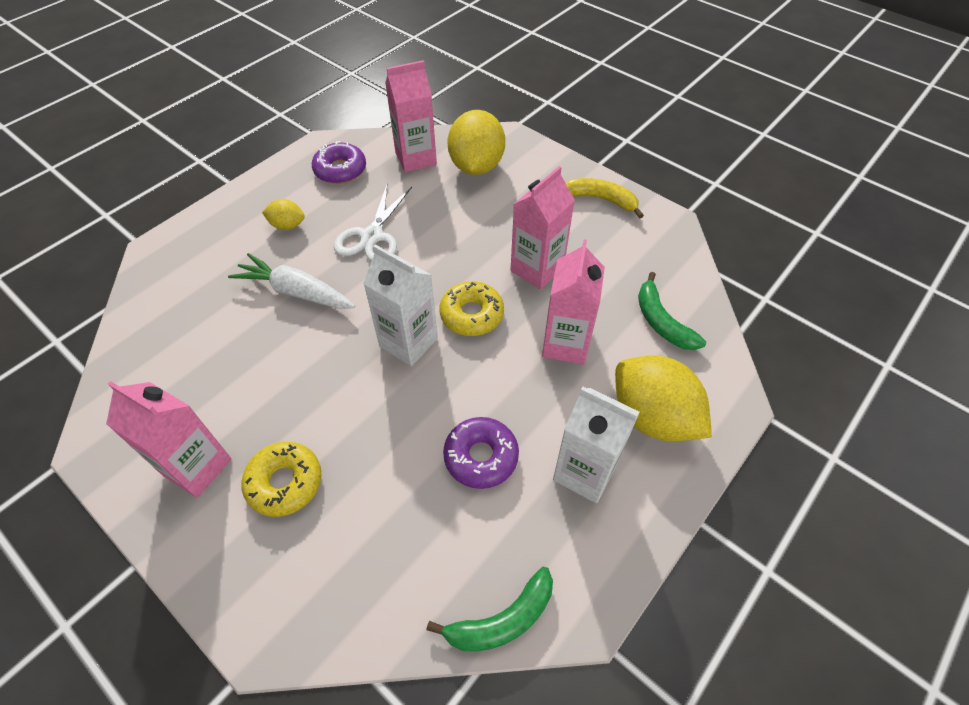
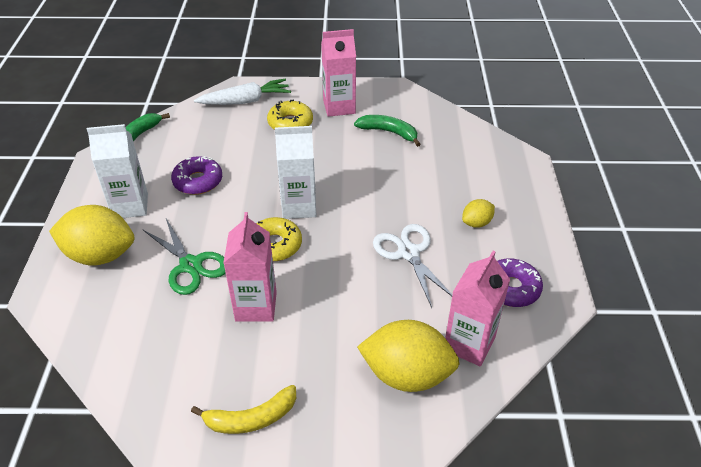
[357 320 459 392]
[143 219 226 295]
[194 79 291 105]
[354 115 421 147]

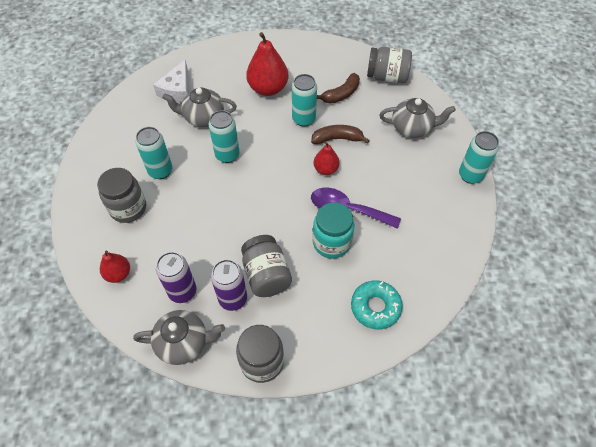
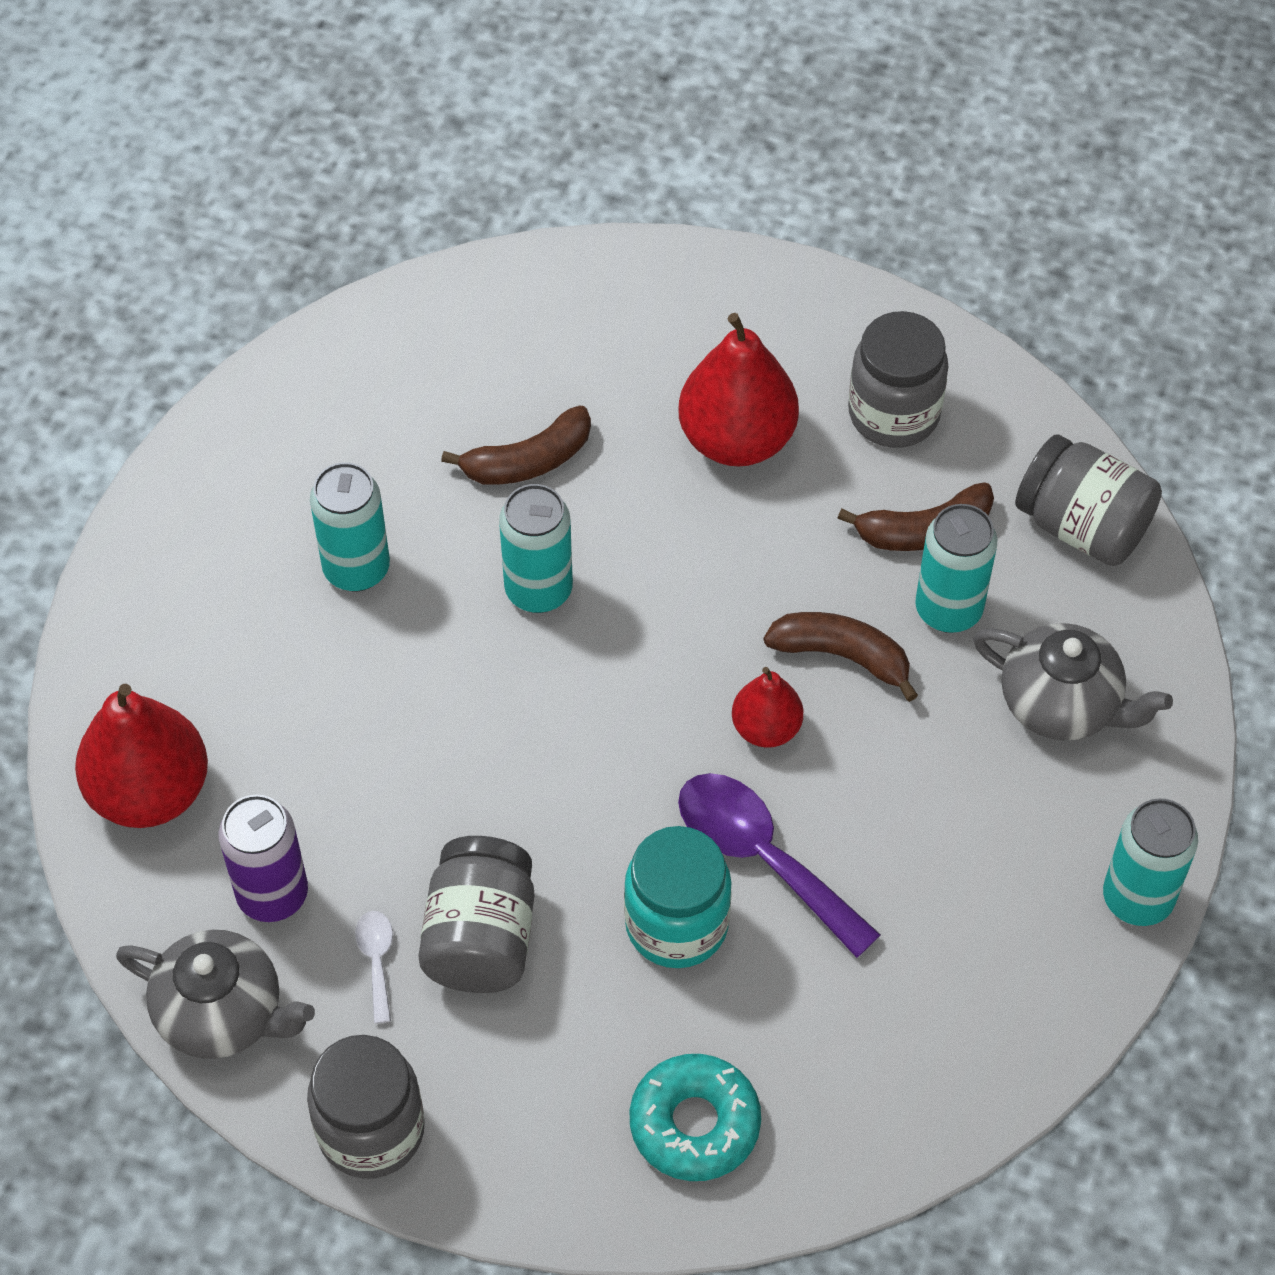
[153 59 189 103] (first image)
[915 504 997 633]
[441 405 591 485]
[848 311 948 448]
[75 684 208 828]
[355 911 393 1023]

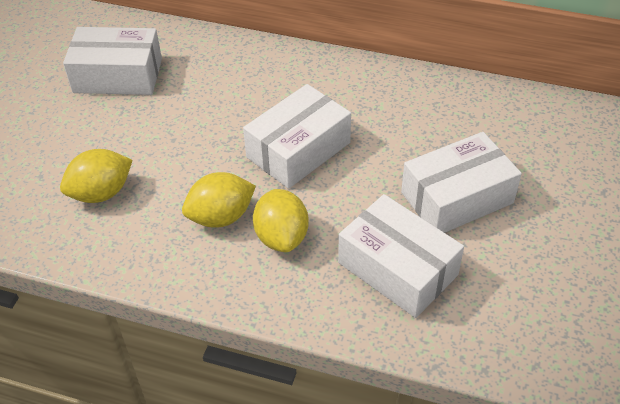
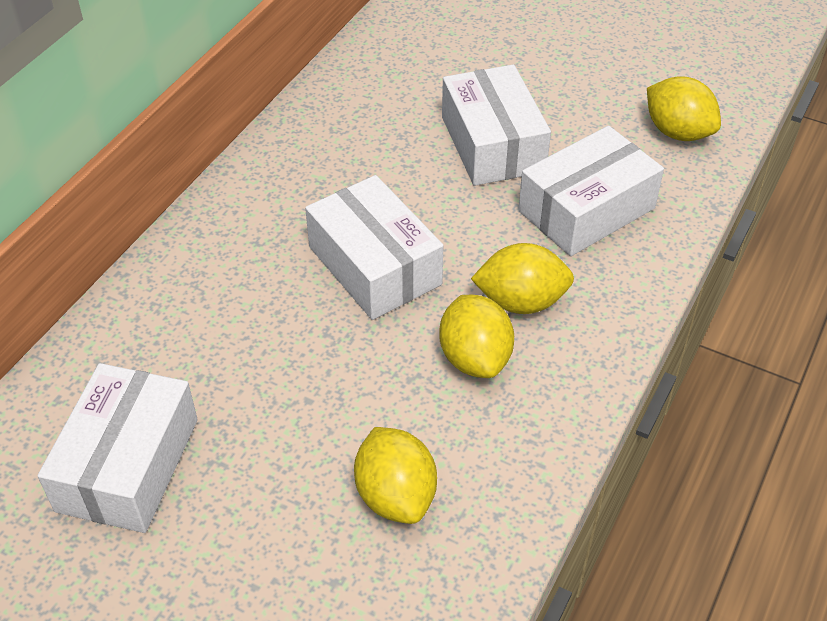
[647 76 721 141]

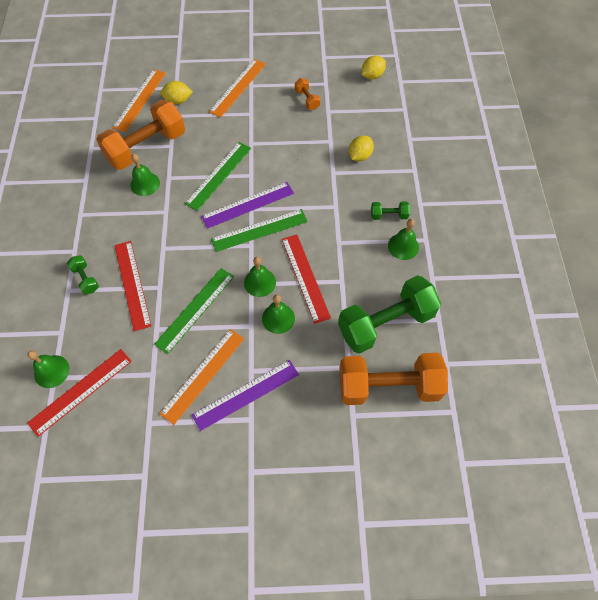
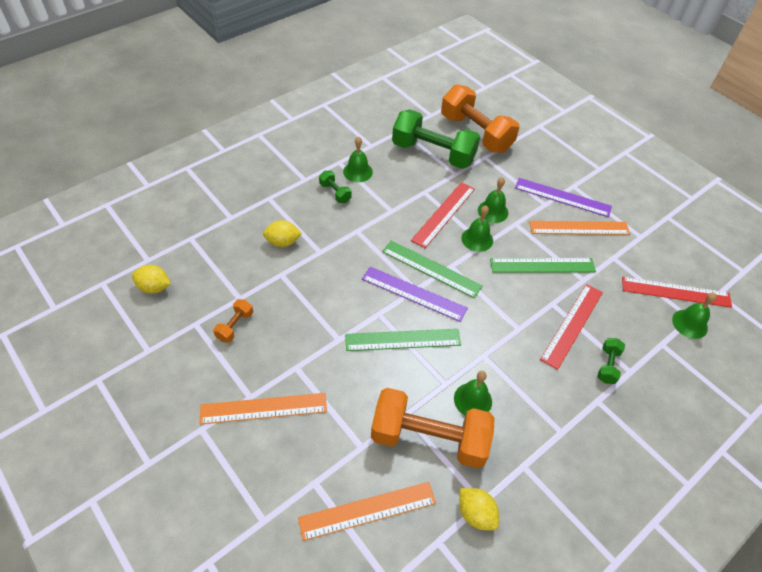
[459 488 499 530]

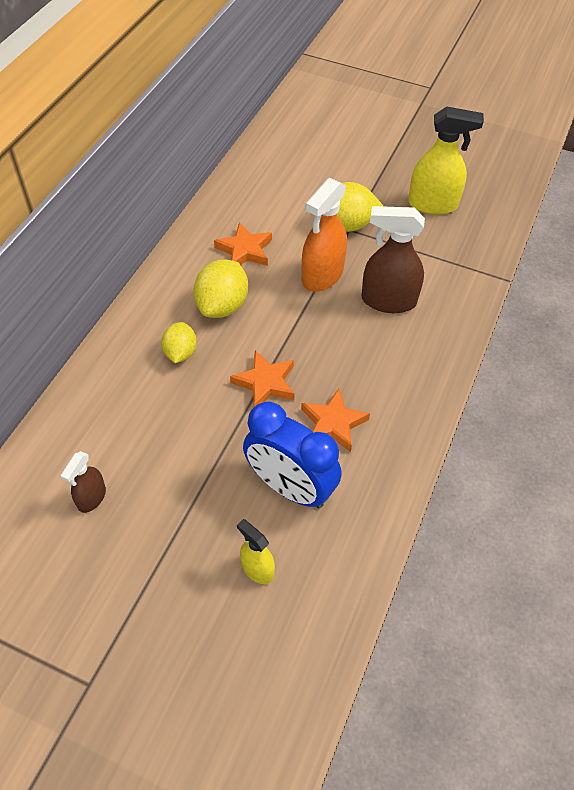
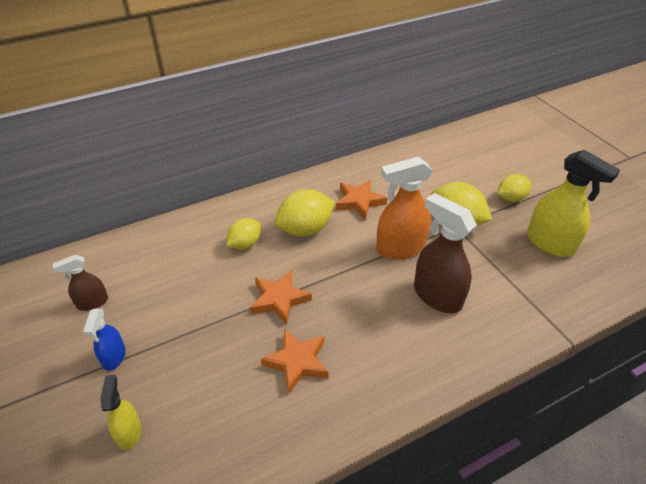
[243 402 341 508] (first image)
[498 174 531 202]
[83 309 126 371]

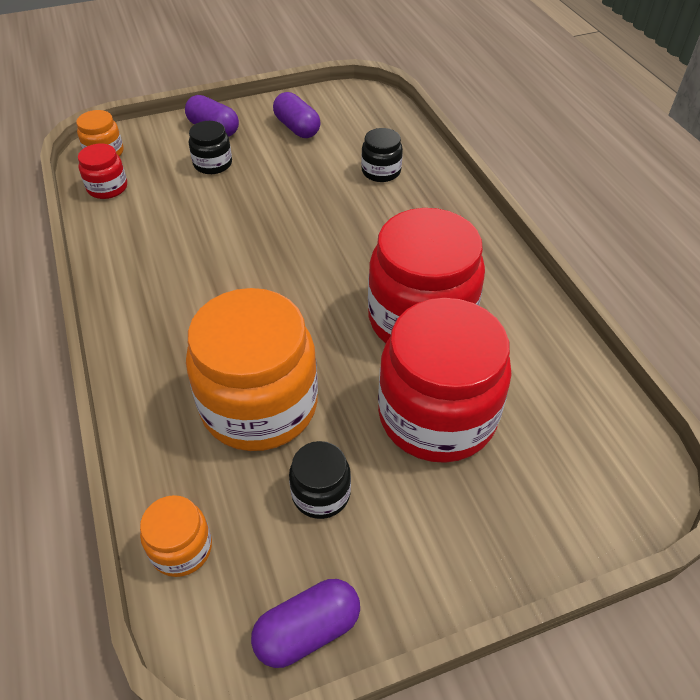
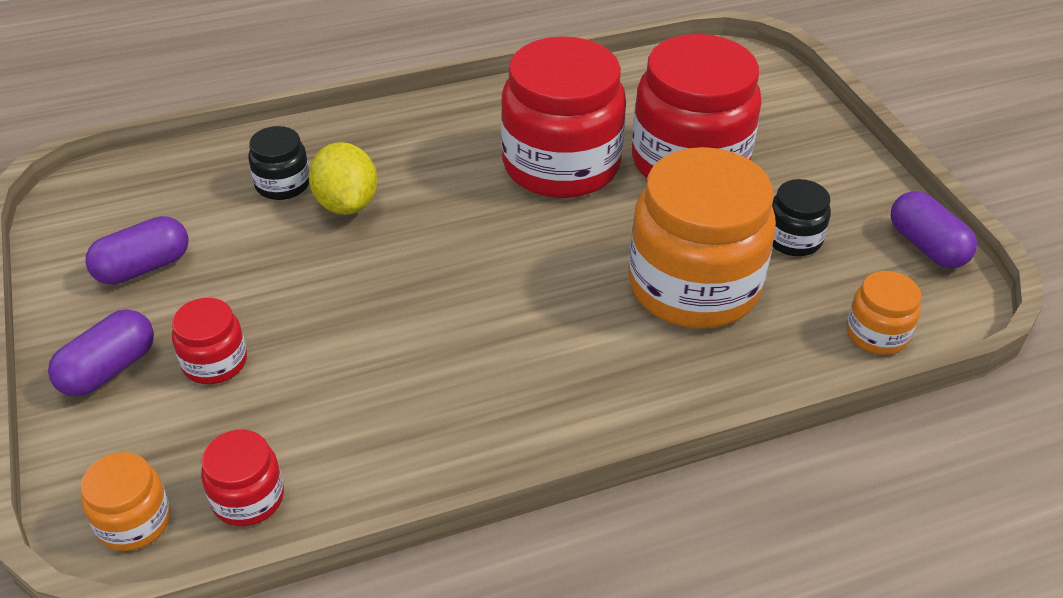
[172 298 247 384]
[308 142 377 215]

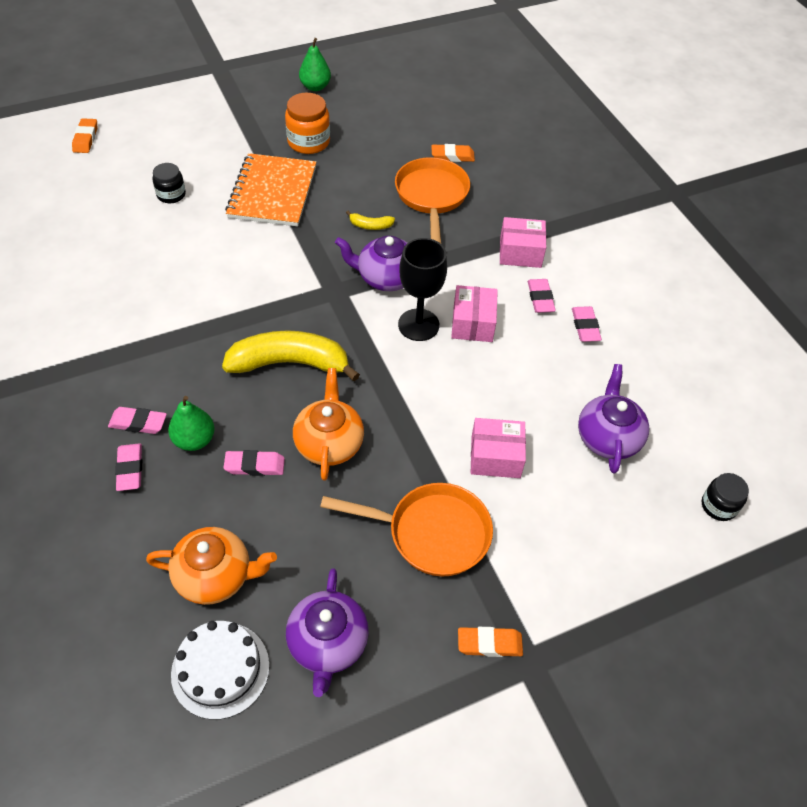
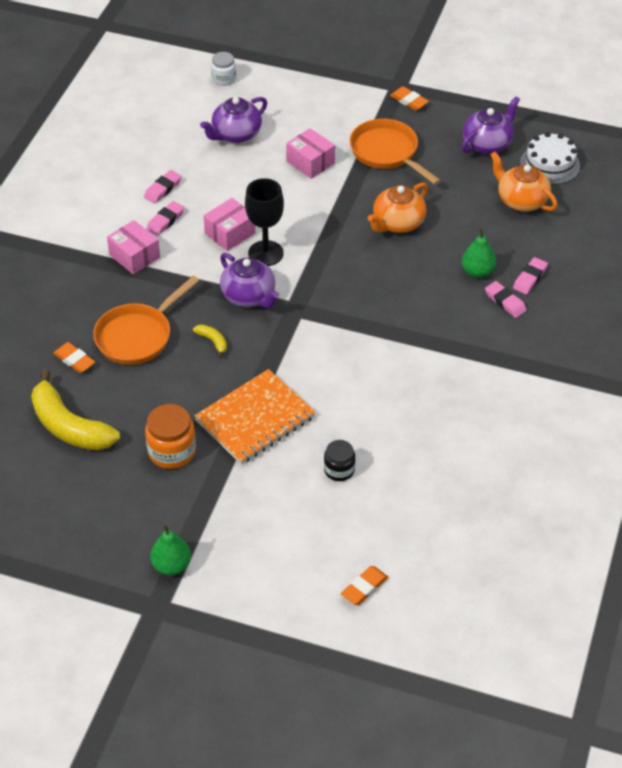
[150 524 191 575]
[31 370 120 450]
[224 450 285 476] (first image)
[211 52 236 86]

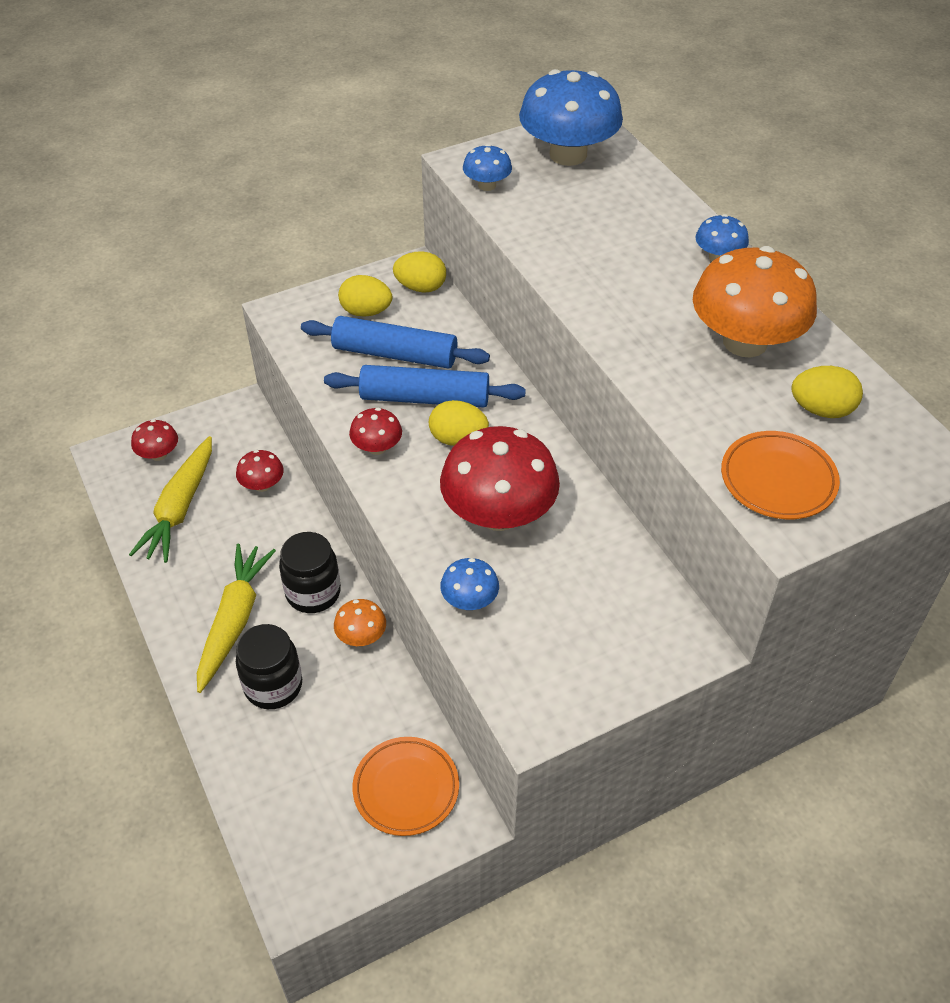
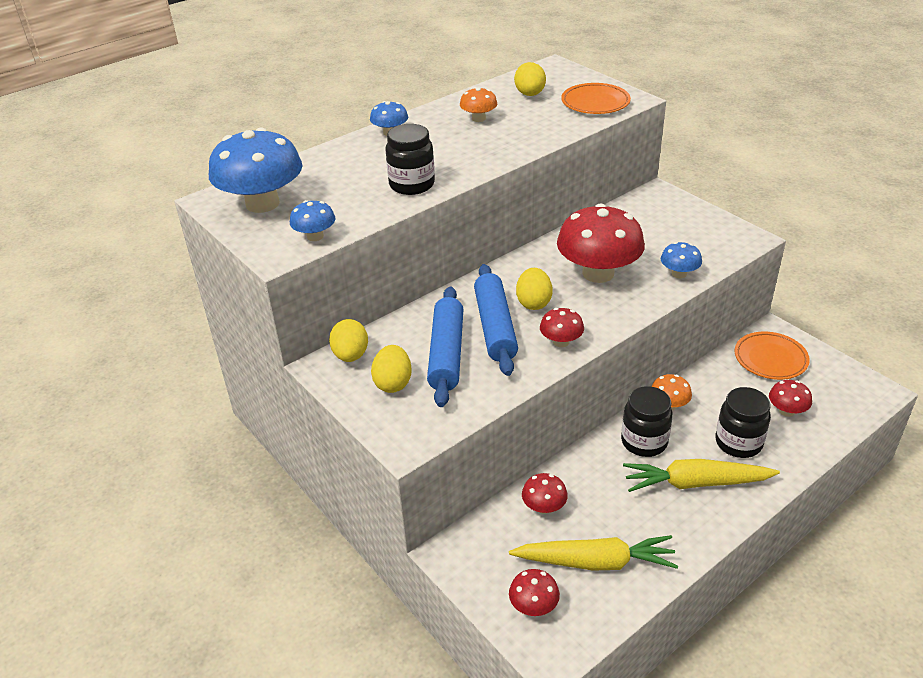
[460 87 497 122]
[385 124 435 195]
[769 380 812 417]

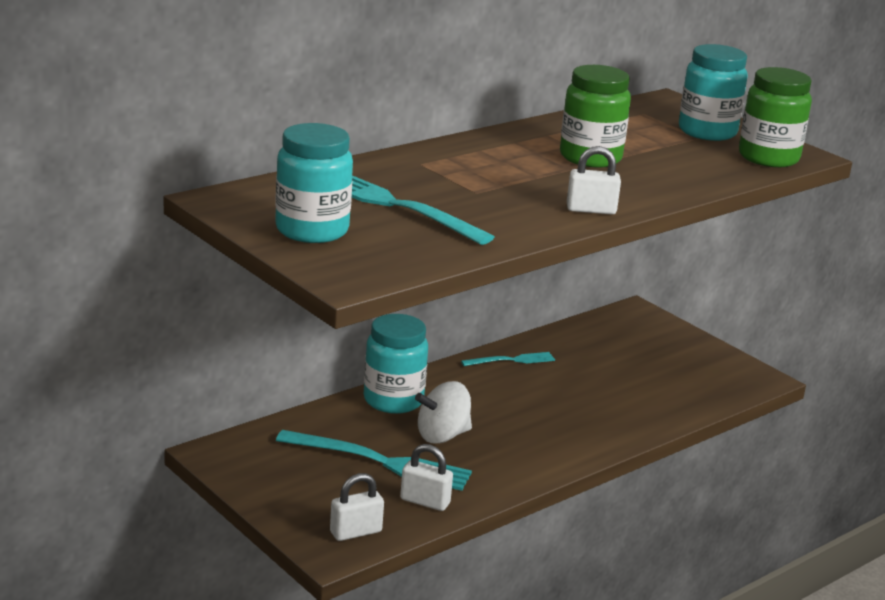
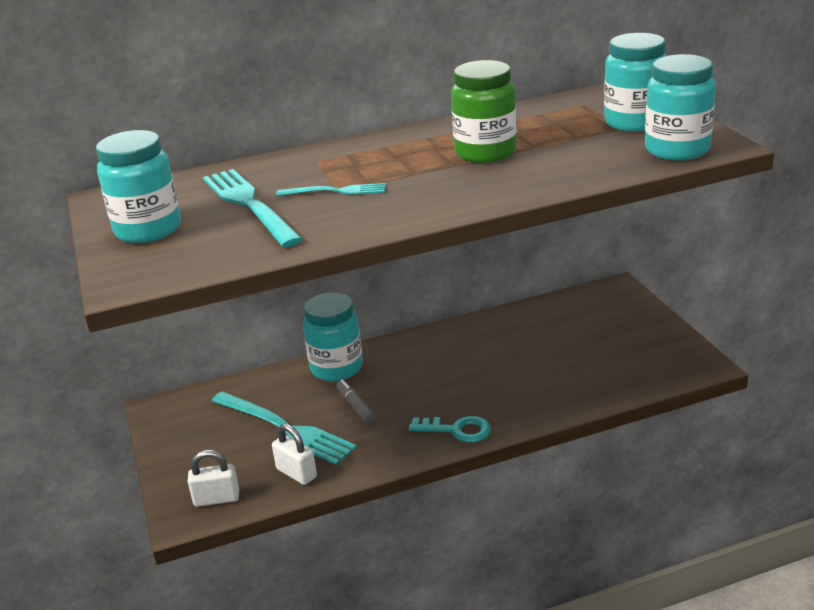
[645 54 716 161]
[567 146 621 214] (first image)
[276 183 386 196]
[337 380 376 424]
[408 416 491 443]

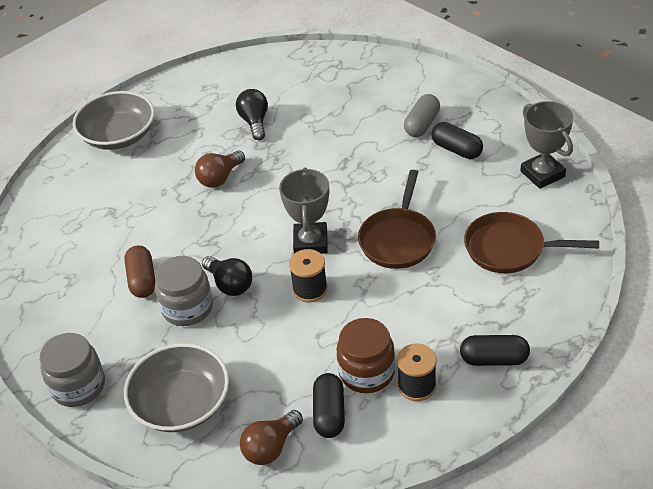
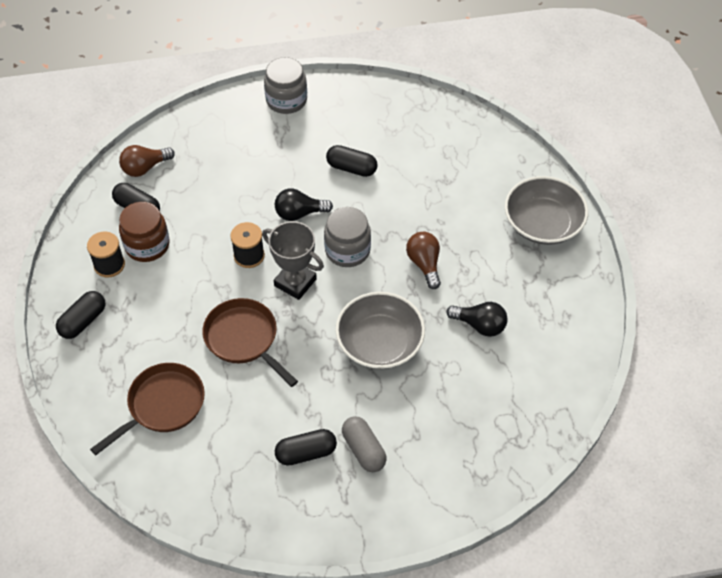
[520 101 573 189] (first image)
[326 145 378 177]
[324 207 371 267]
[335 292 425 369]
[119 145 175 177]

